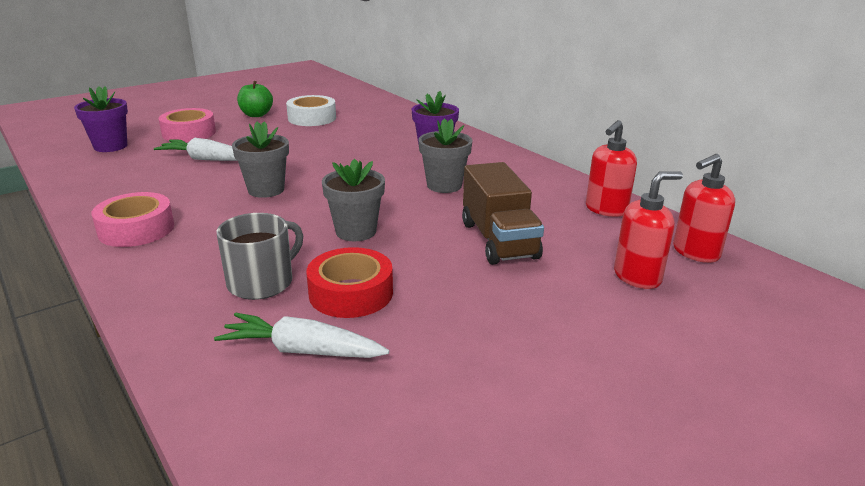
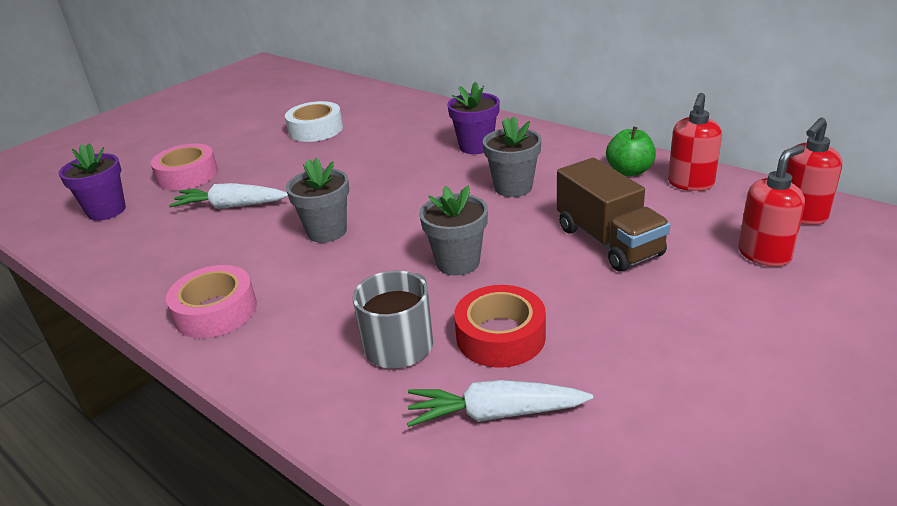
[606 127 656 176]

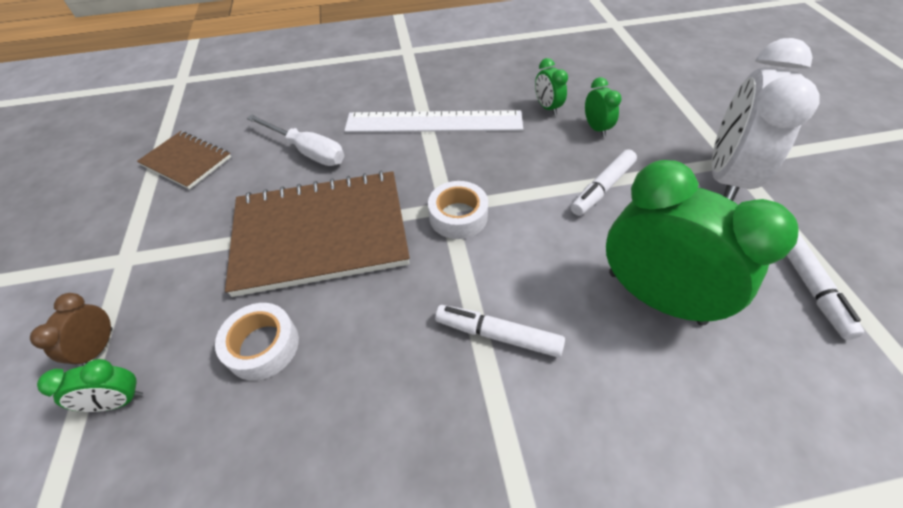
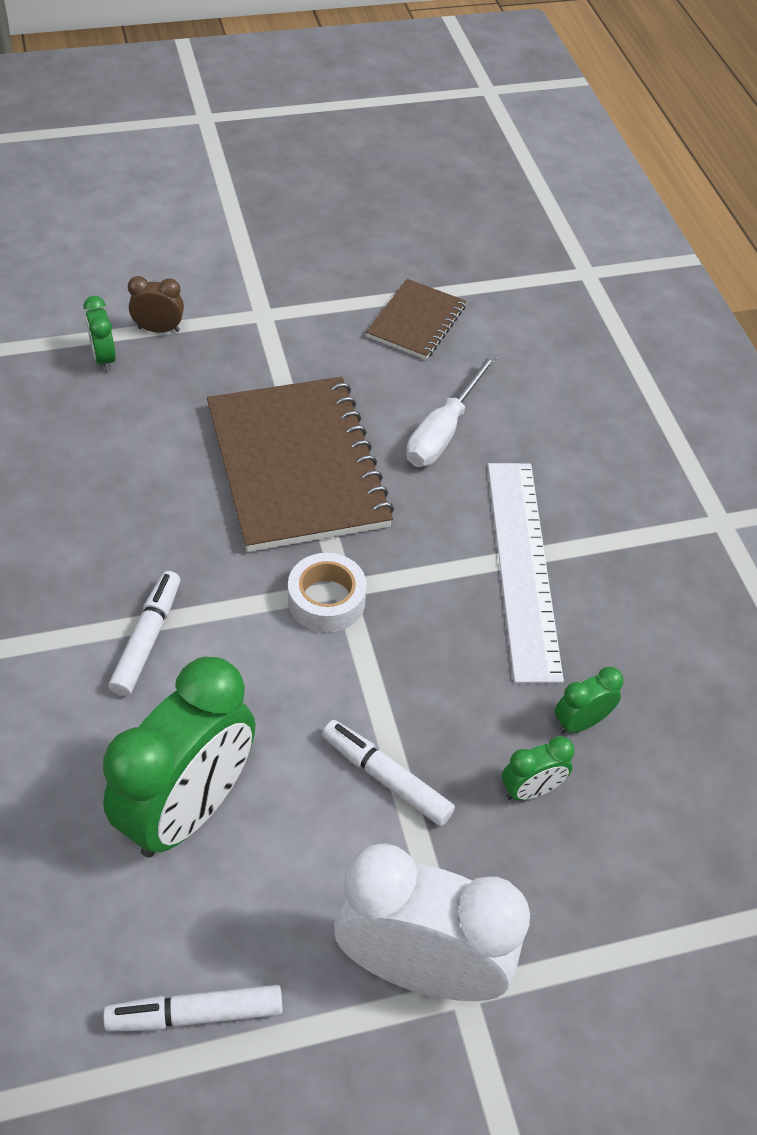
[215 303 299 380] (first image)

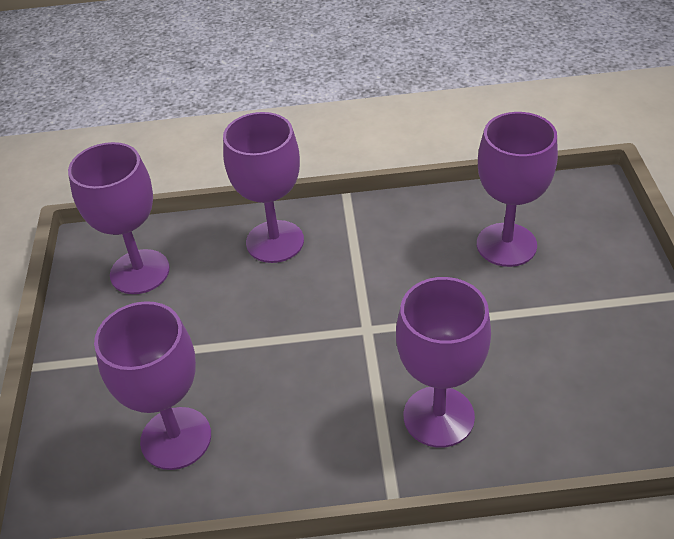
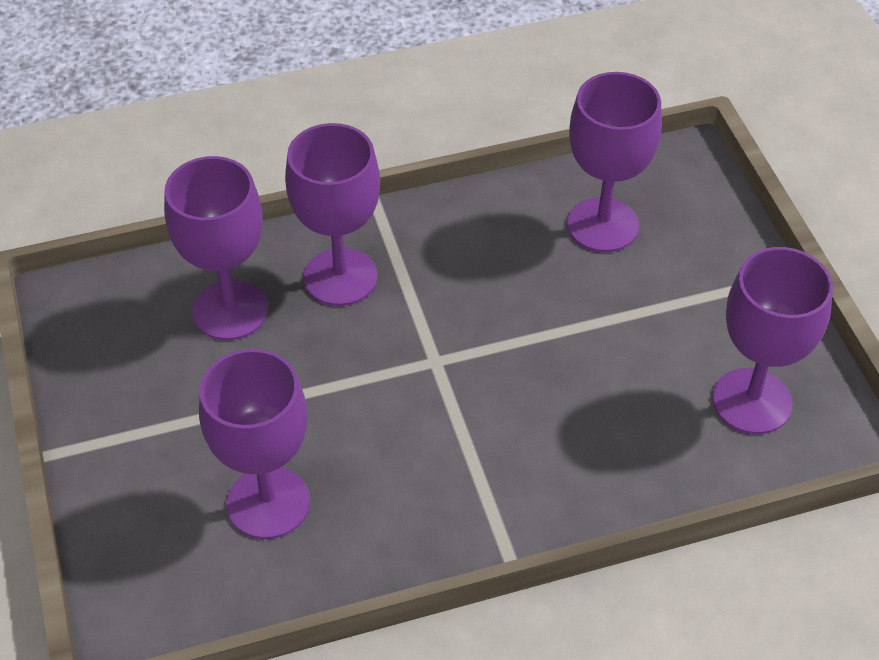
[164 156 268 340]

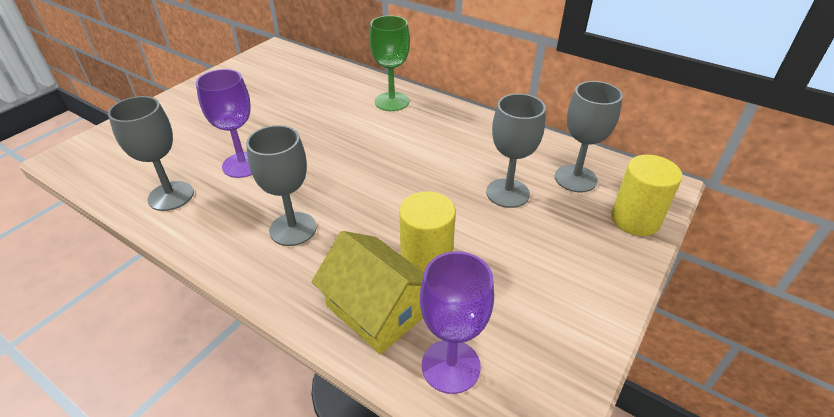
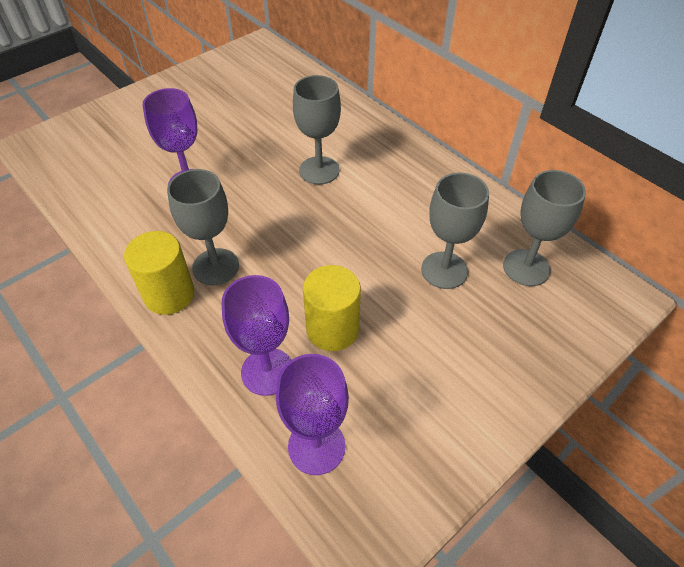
[369 15 410 111] (first image)
[293 75 341 185]
[124 231 194 315]
[222 275 291 396]

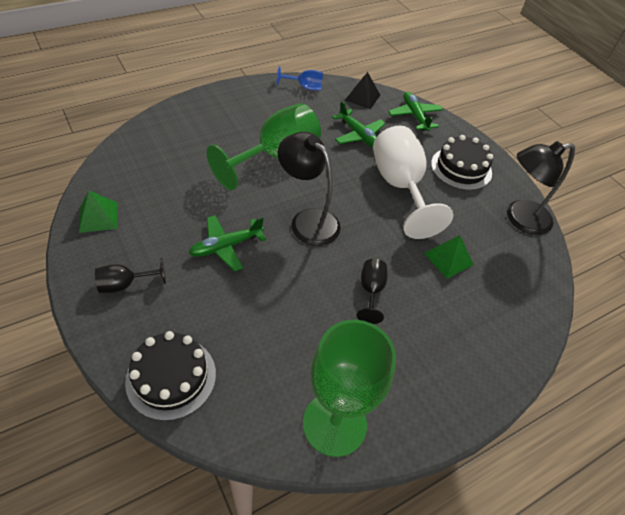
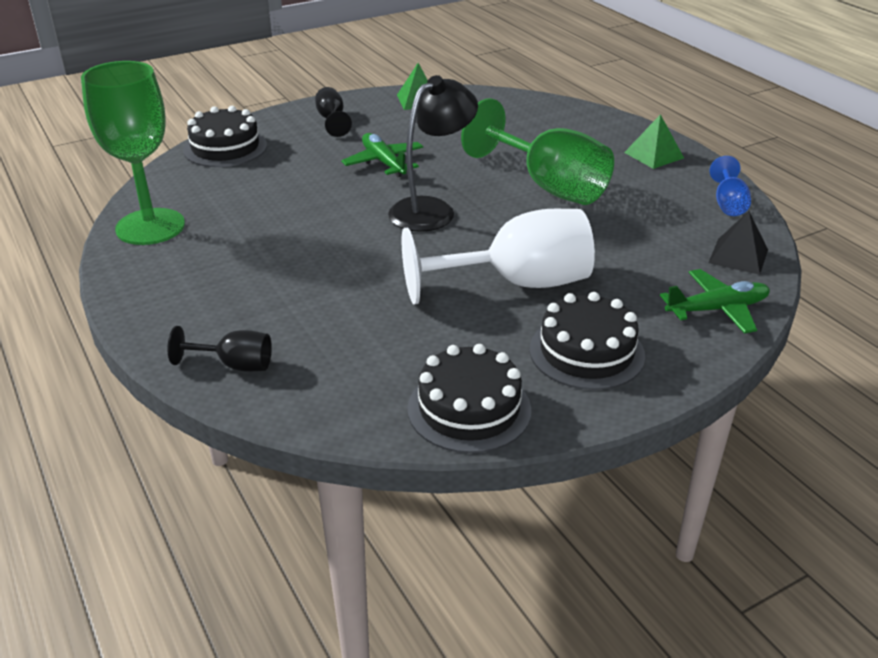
[332 101 386 148] (first image)
[407 344 531 453]
[624 114 684 169]
[167 326 272 372]

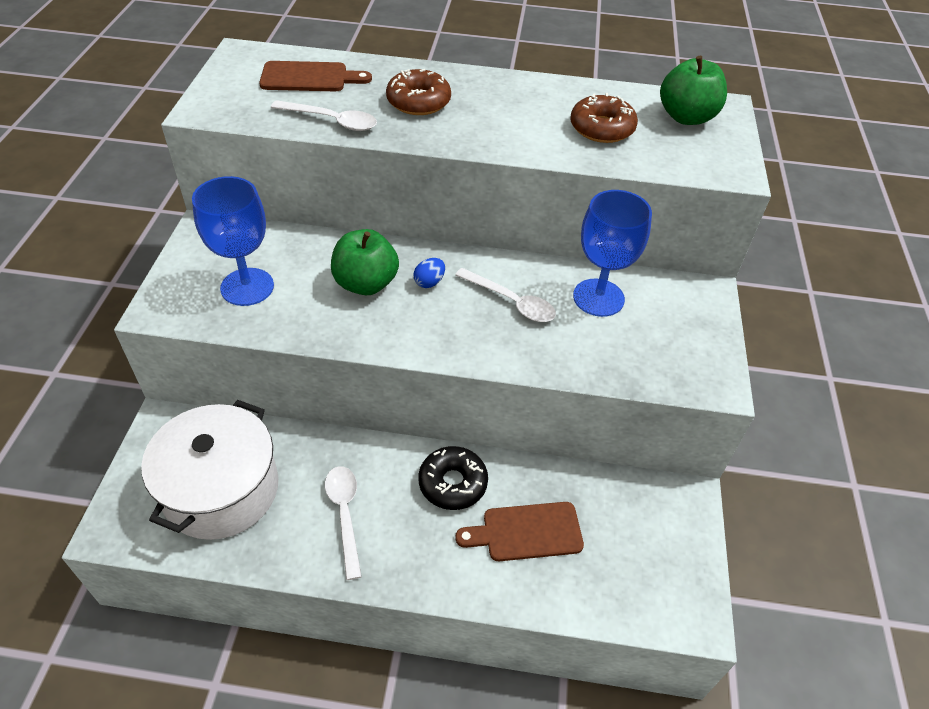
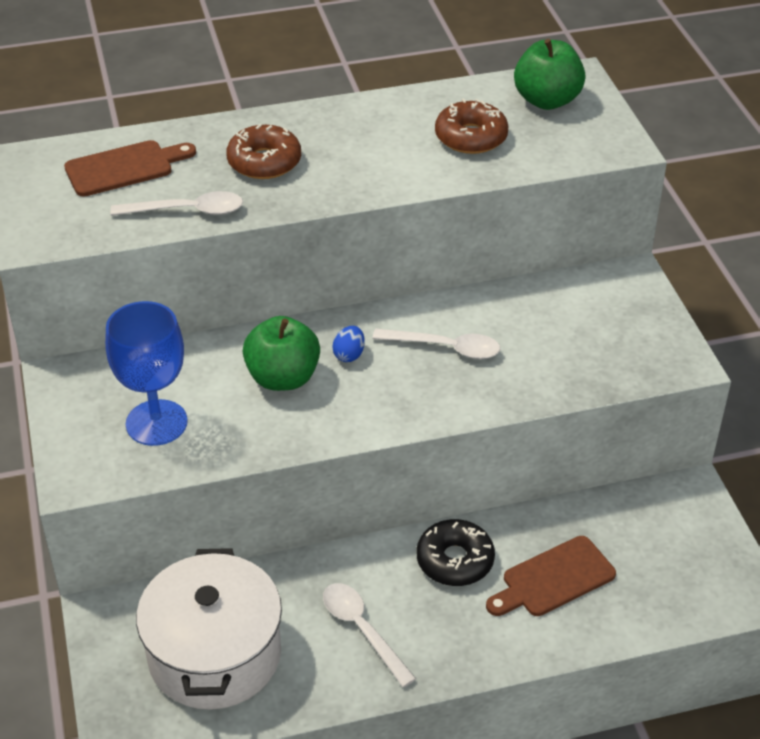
[573 190 652 317] (first image)

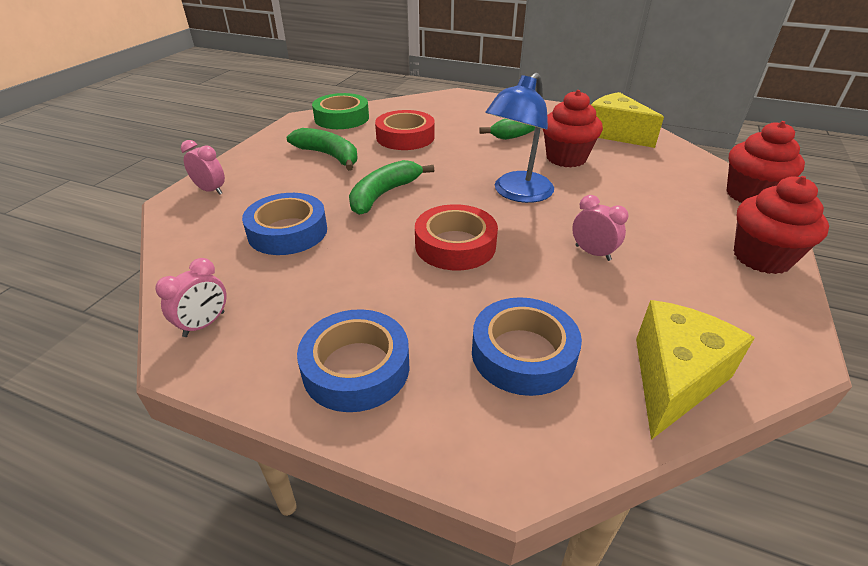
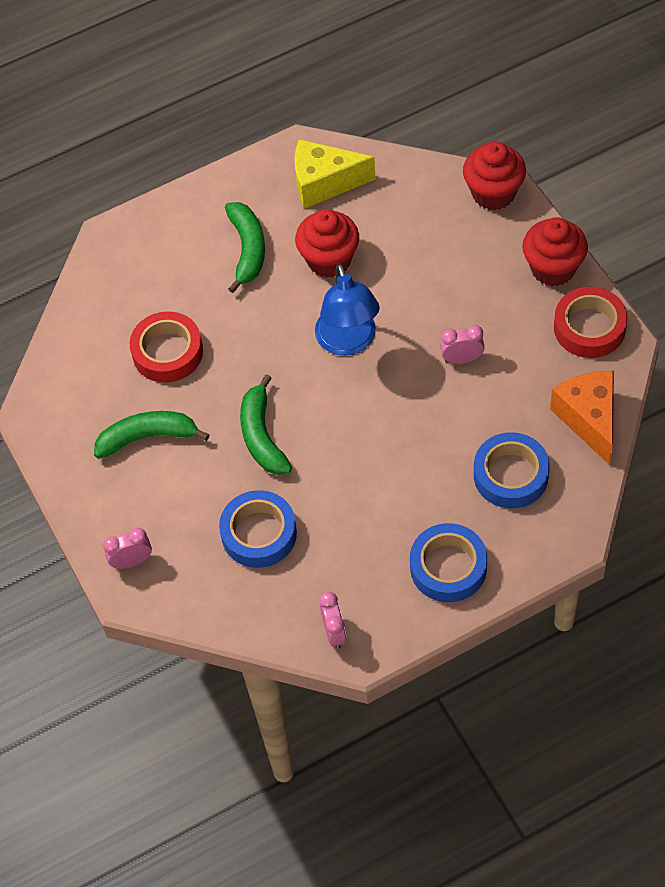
[312 93 369 129] (first image)
[554 287 627 358]
[550 371 614 465]

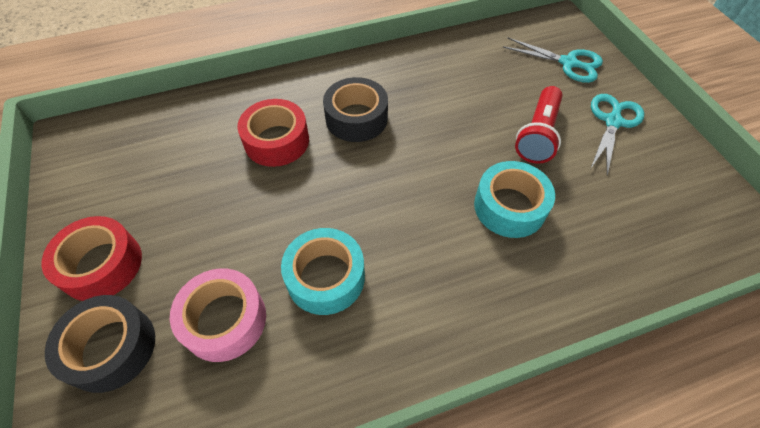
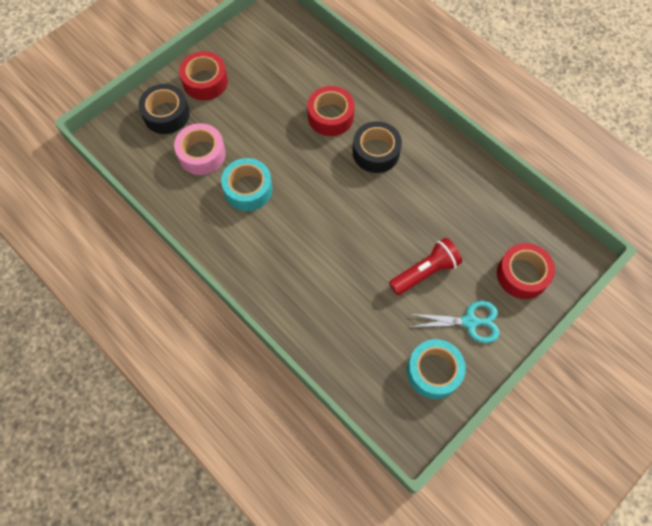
[497 243 555 299]
[389 238 462 295]
[407 339 466 399]

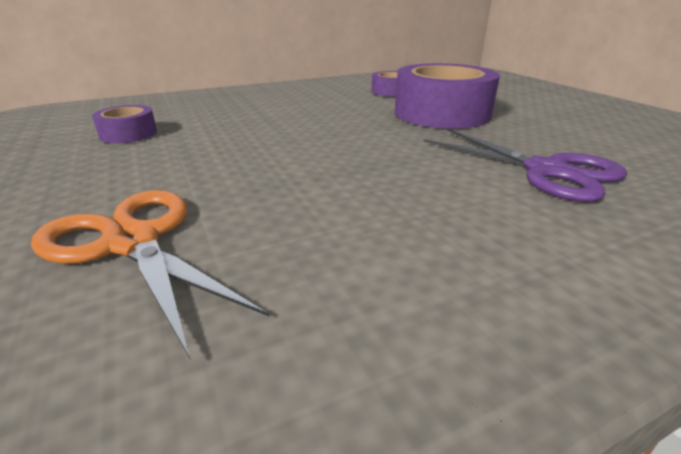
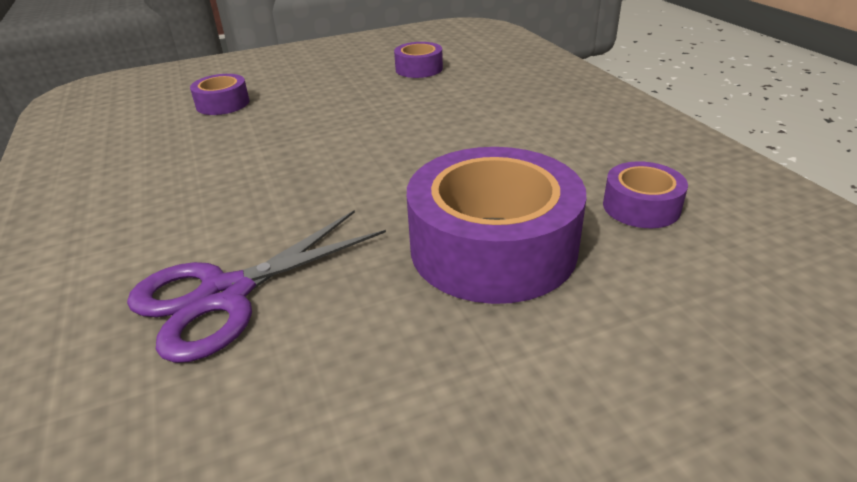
[190 74 249 115]

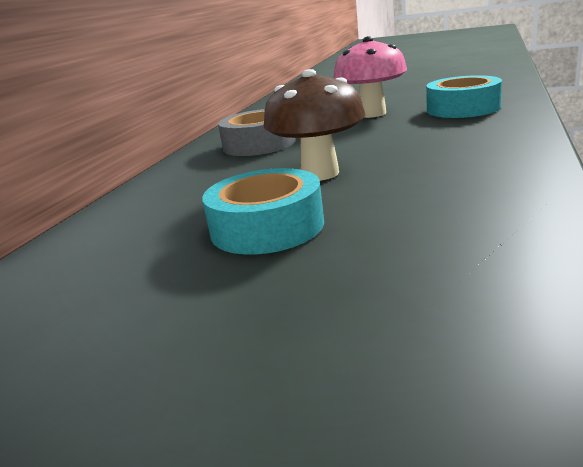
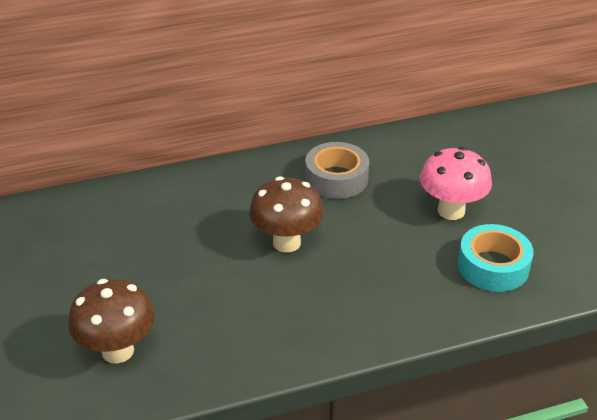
[202 168 324 254] (first image)
[68 279 155 363]

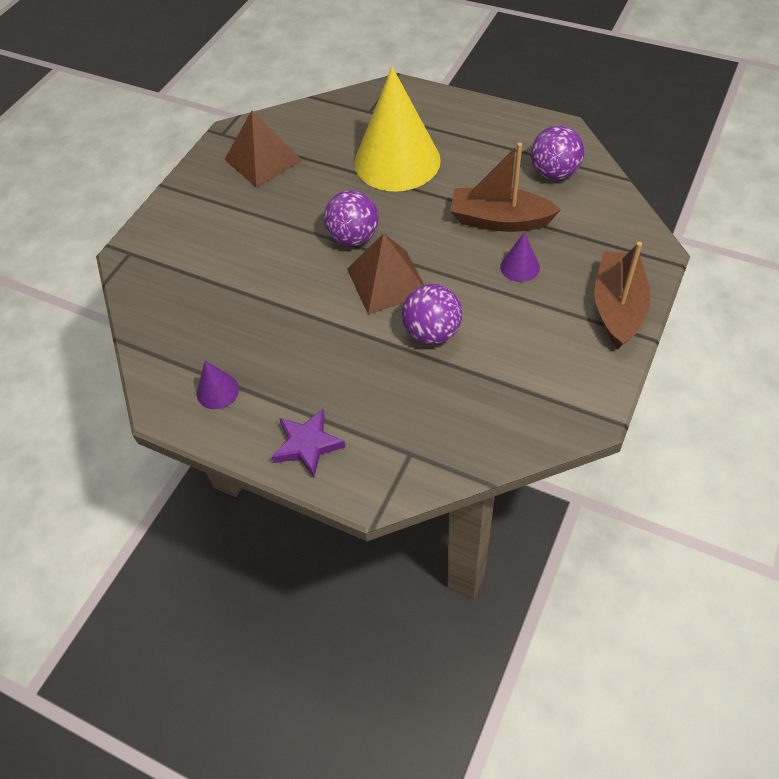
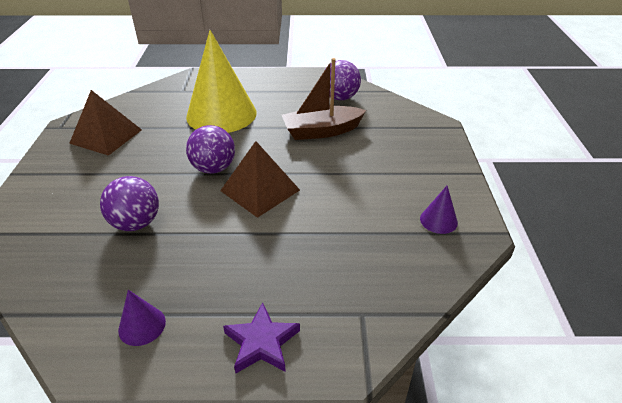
[420 185 458 234]
[594 242 651 349] (first image)
[100 176 159 231]

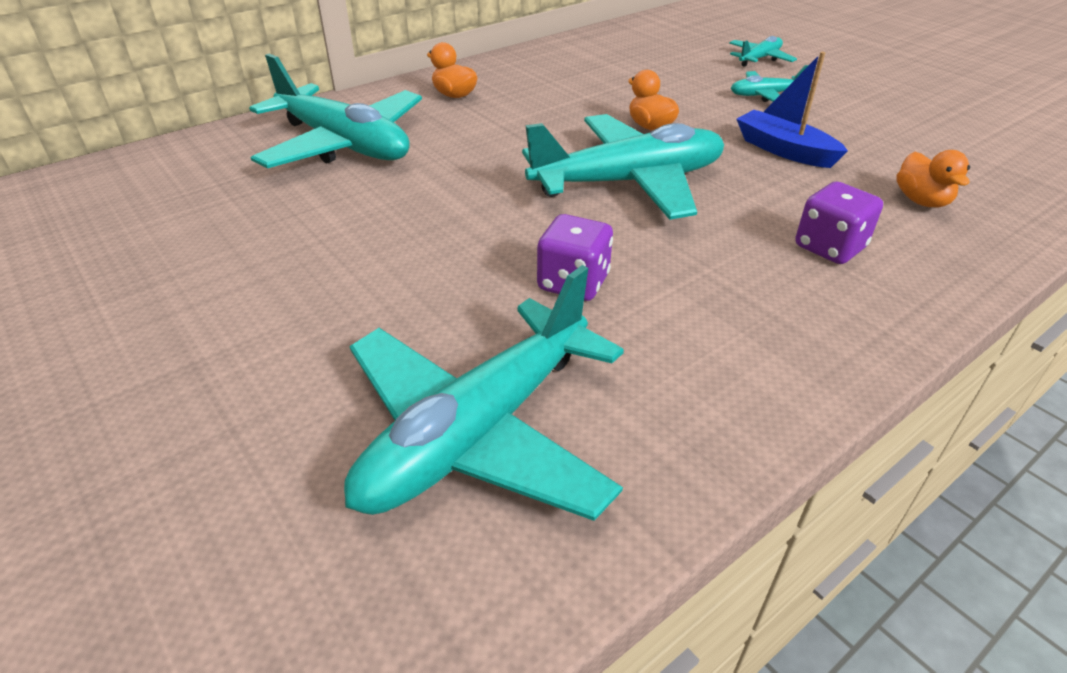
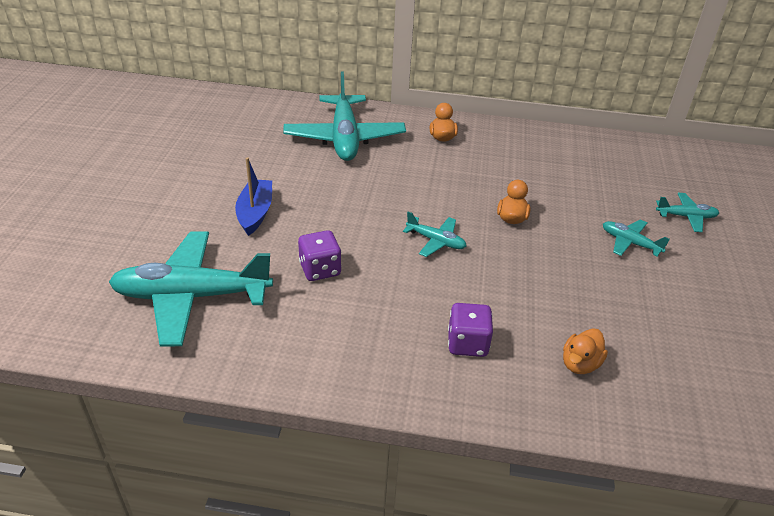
[235 157 272 236]
[403 212 466 257]

